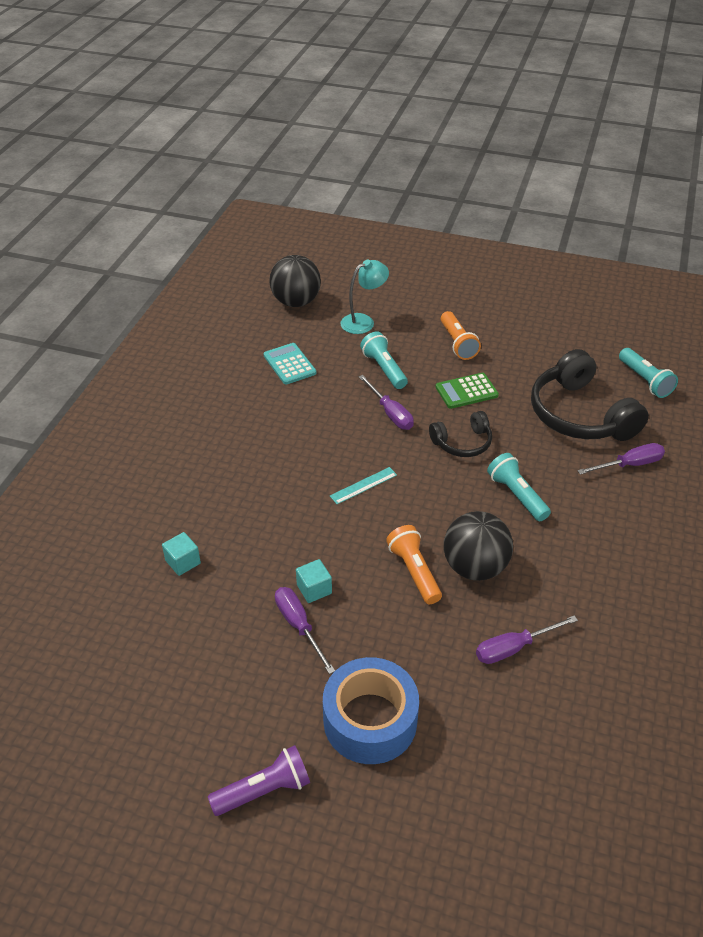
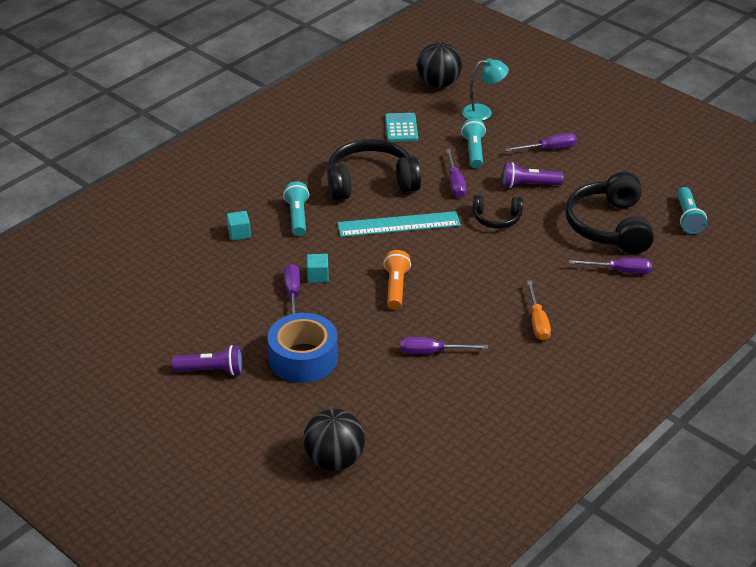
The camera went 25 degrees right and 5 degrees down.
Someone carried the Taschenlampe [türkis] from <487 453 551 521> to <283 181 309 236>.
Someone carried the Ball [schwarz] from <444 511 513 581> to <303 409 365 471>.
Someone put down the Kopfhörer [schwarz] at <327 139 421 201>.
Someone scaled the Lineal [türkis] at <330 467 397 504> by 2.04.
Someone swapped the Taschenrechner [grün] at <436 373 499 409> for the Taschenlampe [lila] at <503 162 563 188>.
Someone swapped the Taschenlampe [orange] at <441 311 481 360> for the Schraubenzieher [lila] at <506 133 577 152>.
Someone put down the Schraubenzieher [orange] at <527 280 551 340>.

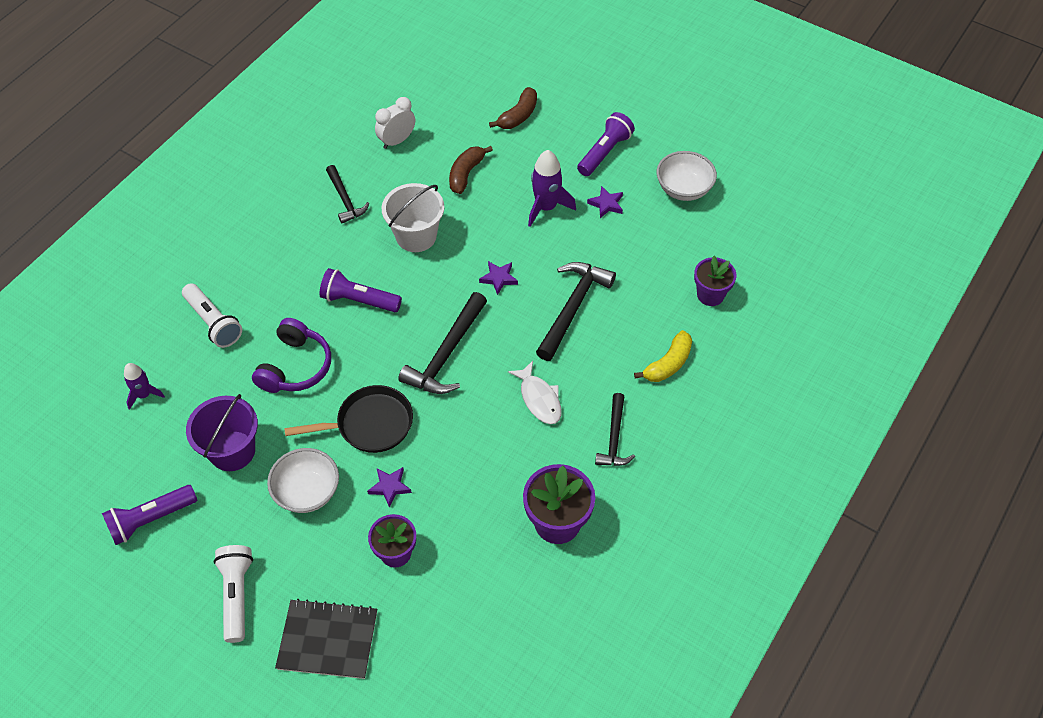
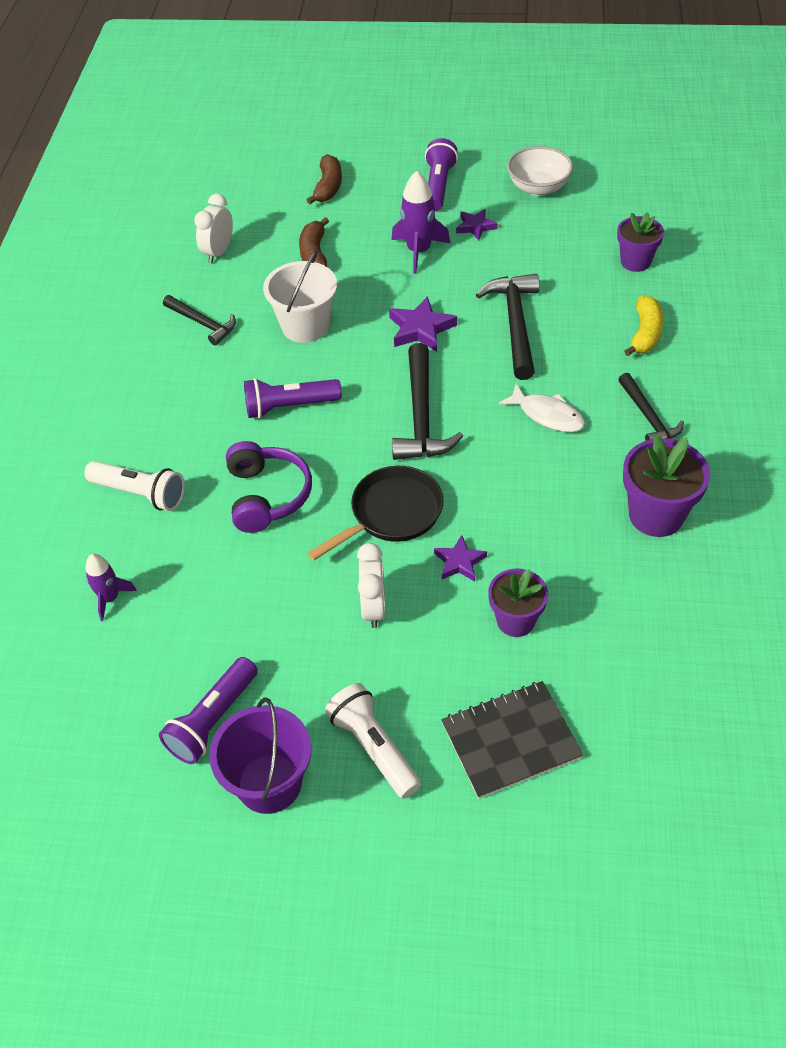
The camera went 25 degrees left and 5 degrees down.
Someone carried the Eimer [lila] from <186 394 258 471> to <209 697 311 814>.
Someone swapped the Schüssel [weiß] at <267 448 339 513> for the Wecker [weiß] at <357 543 386 628>.
Someone scaled the Stern [lila] at <479 261 518 295> by 1.55.

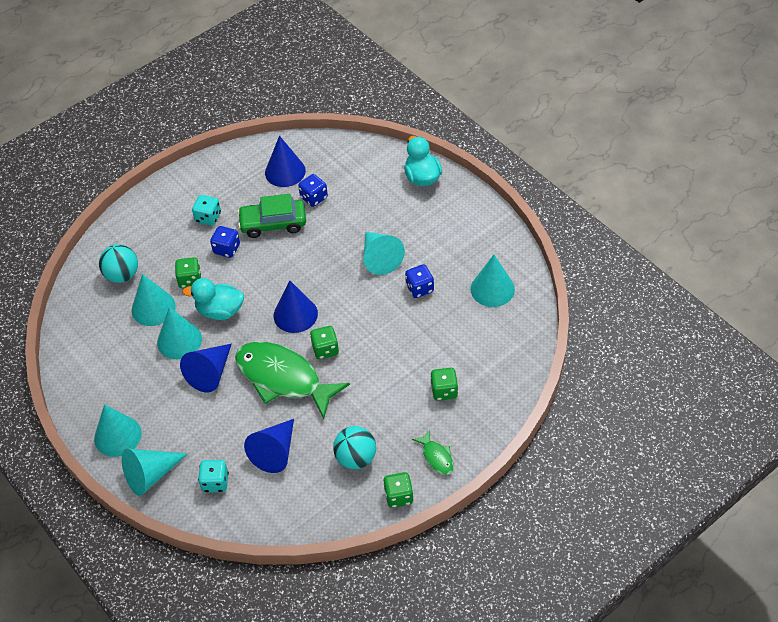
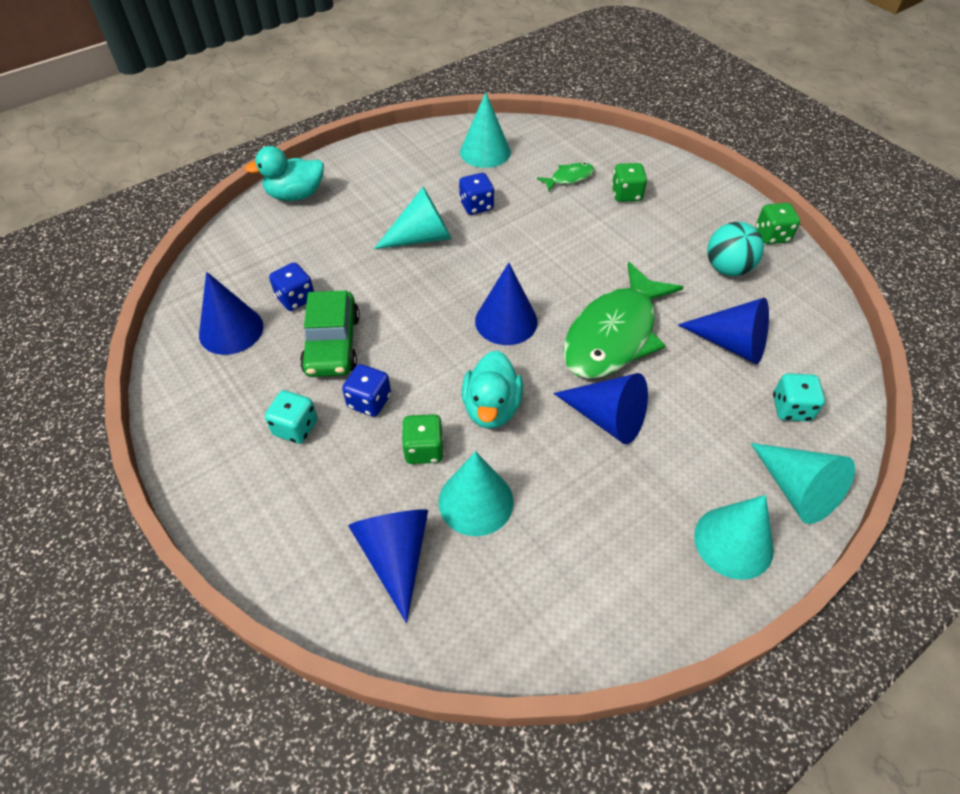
The camera went 90 degrees left and 0 degrees up.
Someone swapped the Ball [türkis] at <99 244 138 283> for the Kegel [blau] at <348 509 428 623>.
Someone carried the Fisch [grün] from <412 430 454 475> to <537 163 594 191>.
Someone took away the Kegel [türkis] at <157 307 202 359>.
Someone took away the Spielwürfel [grün] at <310 326 339 359>.

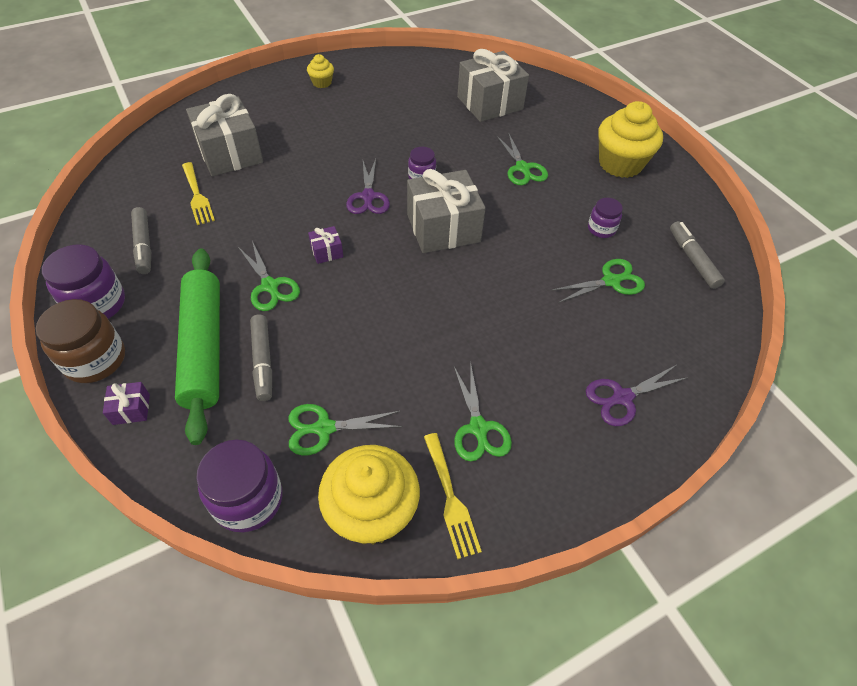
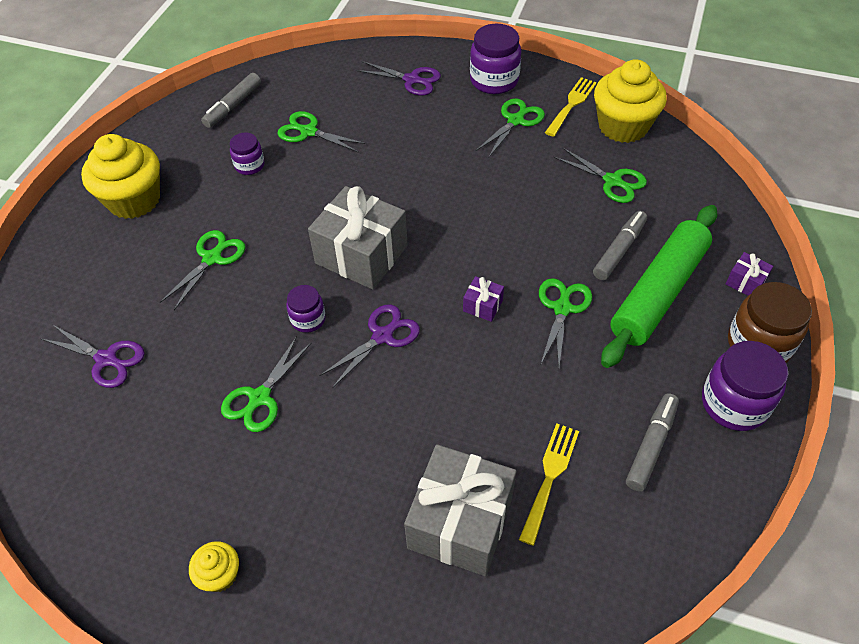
The camera went 130 degrees left and 0 degrees up.
Someone swapped the Geschenk [grau] at <457 49 529 122> for the Schere [lila] at <41 325 145 388>.
Someone put down the Schere [grün] at <221 336 312 432>.
Someone carried the Einmachglas [lila] from <196 440 283 532> to <470 24 521 94>.

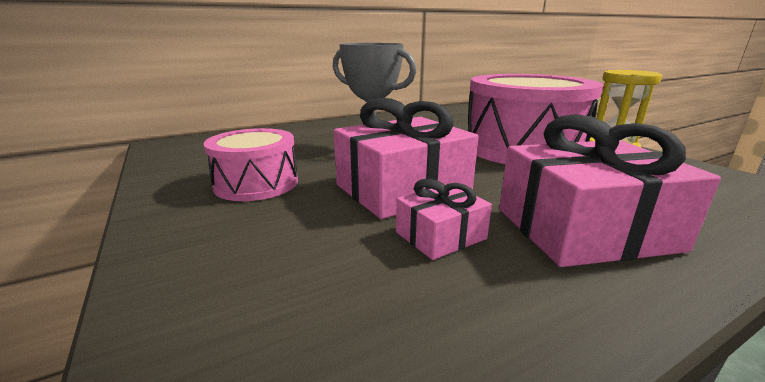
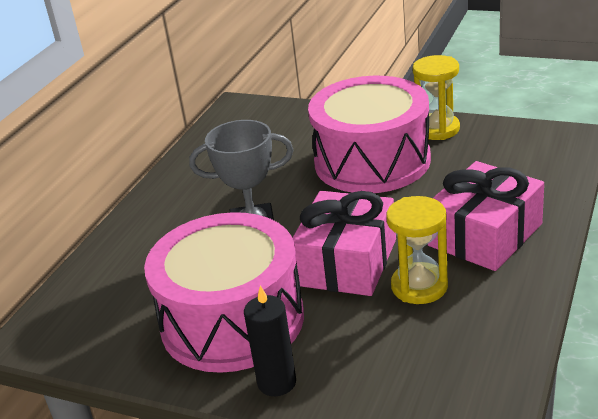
The camera went 35 degrees left and 10 degrees up.
Someone scaled the Trommel [rosa] at <203 128 298 201> by 1.83.
Someone put down the Kerze [schwarz] at <244 286 296 396>.
Someone swapped the Geschenk [rosa] at <396 179 492 260> for the Sanduhr [gelb] at <386 196 448 304>.

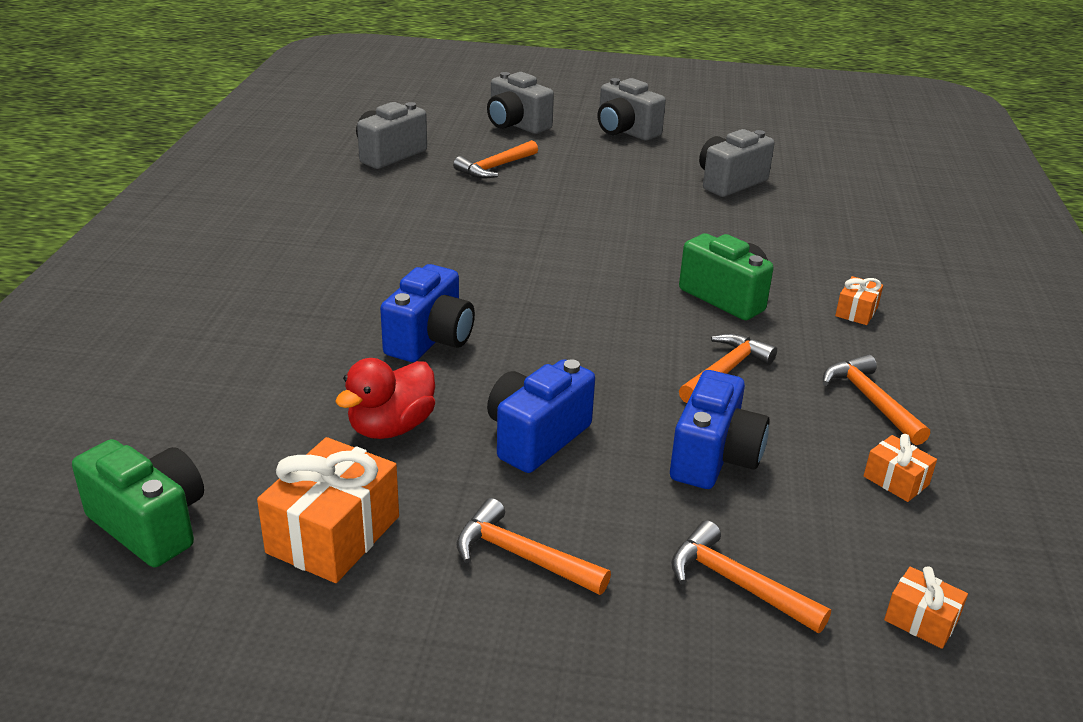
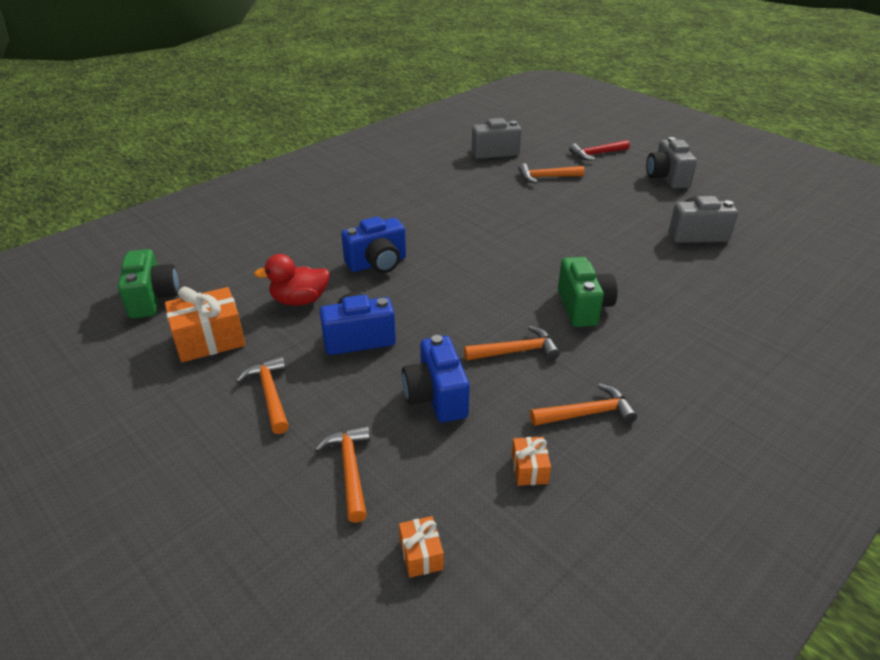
The camera went 40 degrees right and 5 degrees up.
Someone rotated the Kamera [blau] at <670 370 770 489> by 105 degrees clockwise.
Someone rotated the Hammer [orange] at <823 354 930 445> by 60 degrees clockwise.
Someone swapped the Kamera [grau] at <487 72 554 134> for the Hammer [rot] at <569 140 630 160>.
Someone took away the Geschenk [orange] at <835 276 883 325>.

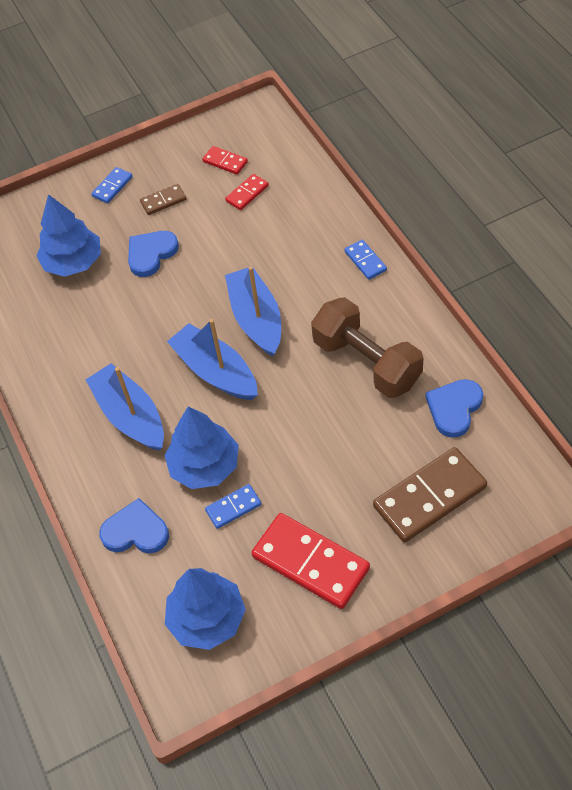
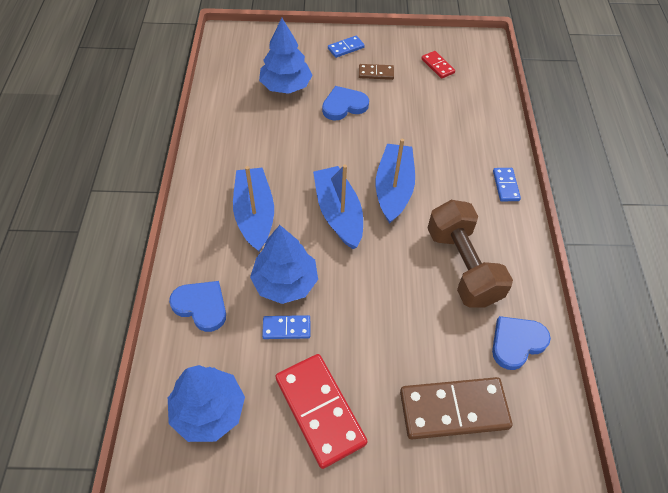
The camera went 20 degrees right and 0 degrees up.
Someone took away the Dominostein [rot] at <225 174 269 210>.

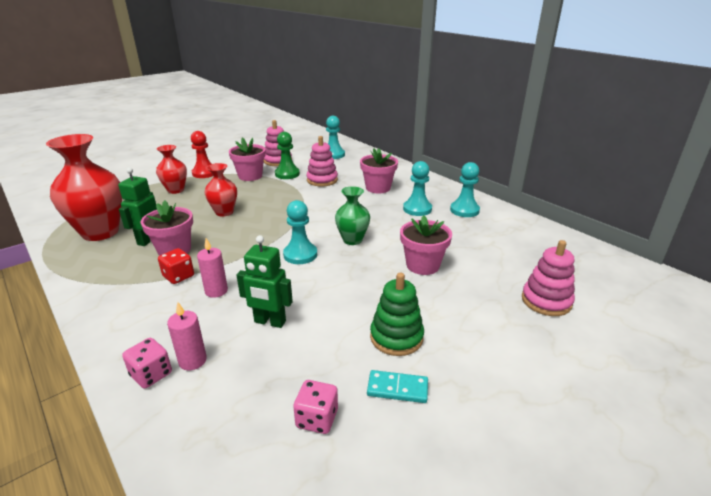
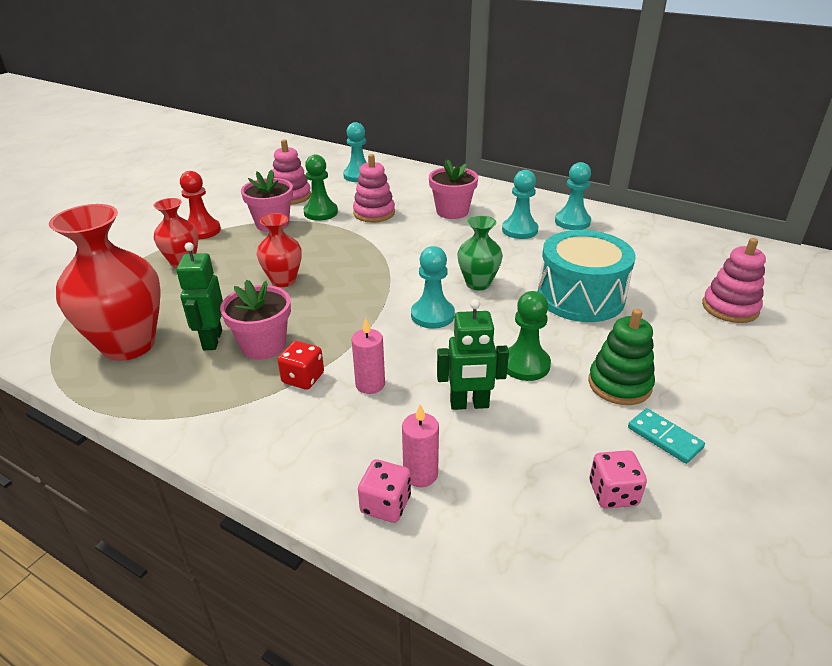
The camera went 20 degrees left and 5 degrees up.
Someone put down the Bauer [grün] at <507 291 551 381>.
Someone swapped the Blumentopf [rosa] at <400 216 452 275> for the Trommel [türkis] at <538 230 636 322>.
Someone rotated the Dominostein [türkis] at <367 370 428 403> by 60 degrees clockwise.

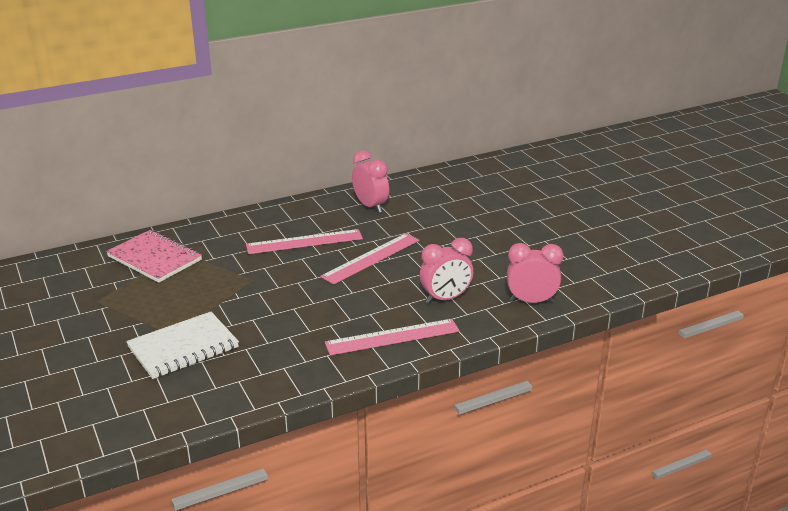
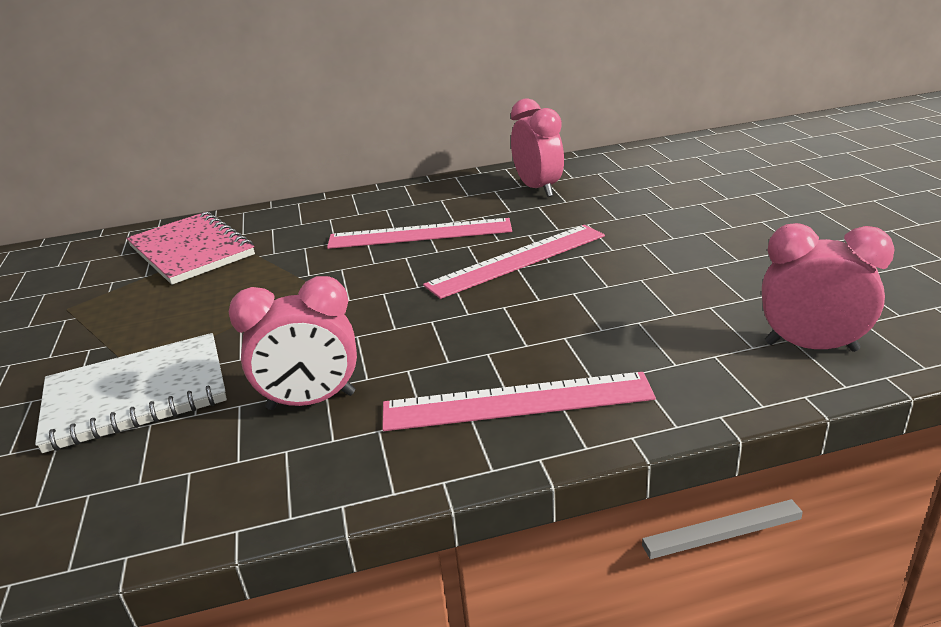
The camera went 15 degrees right and 0 degrees up.
Someone carried the Wecker [rosa] from <420 238 473 304> to <229 276 357 410>.

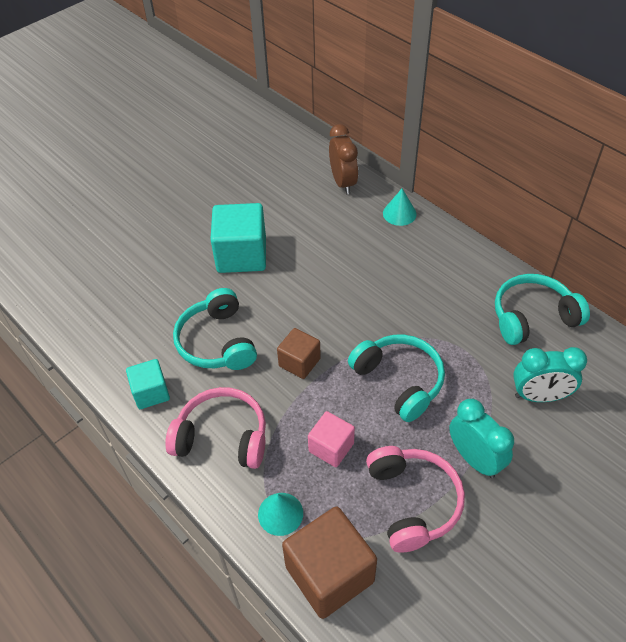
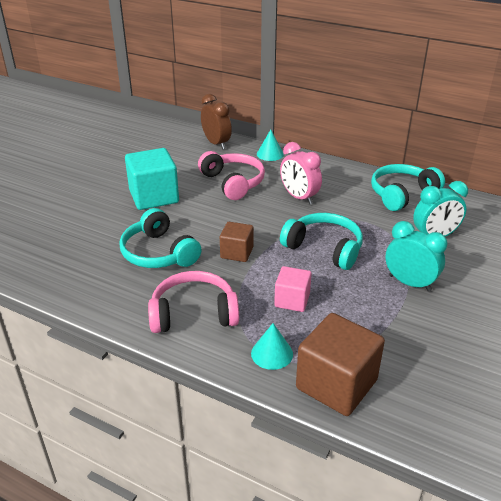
The camera went 20 degrees left and 15 degrees down.
Someone carried the Kopfhörer [rosa] from <366 446 465 553> to <198 151 265 200>.
Someone put down the Wecker [rosa] at <280 142 322 204>.
Someone took away the Kubus [türkis] at <126 359 170 409>.

